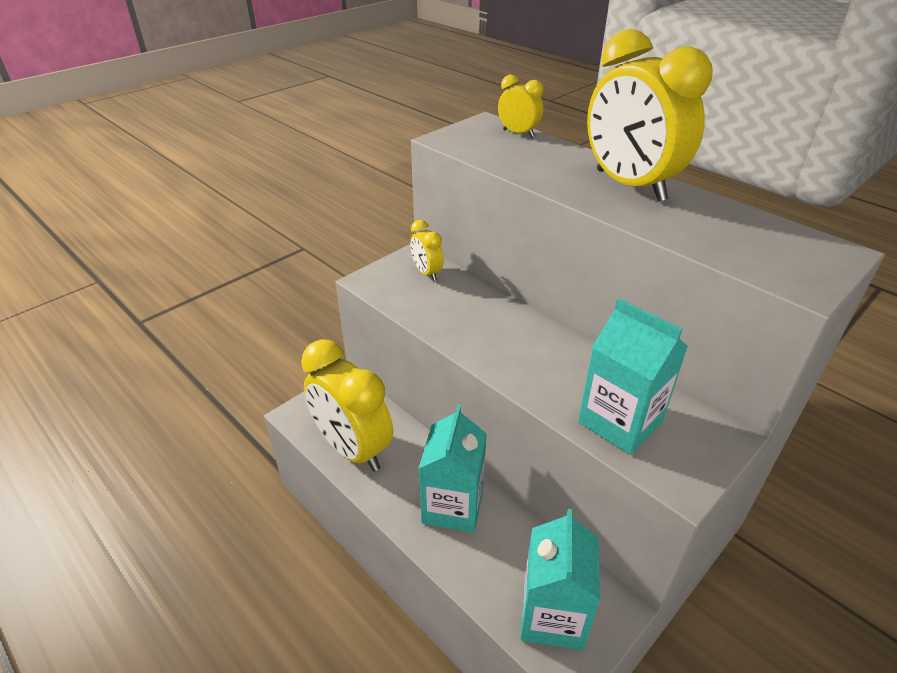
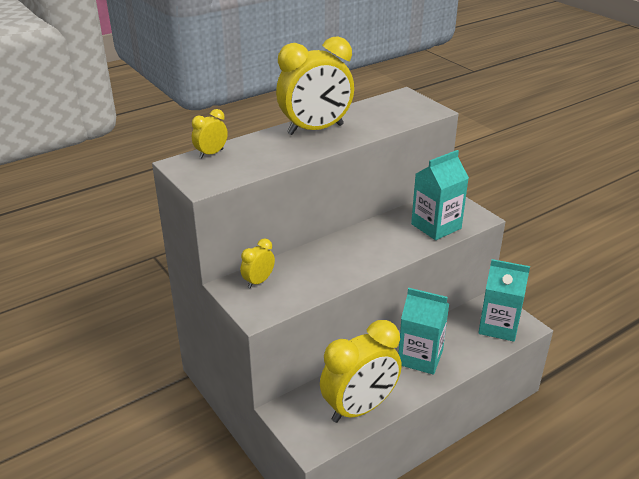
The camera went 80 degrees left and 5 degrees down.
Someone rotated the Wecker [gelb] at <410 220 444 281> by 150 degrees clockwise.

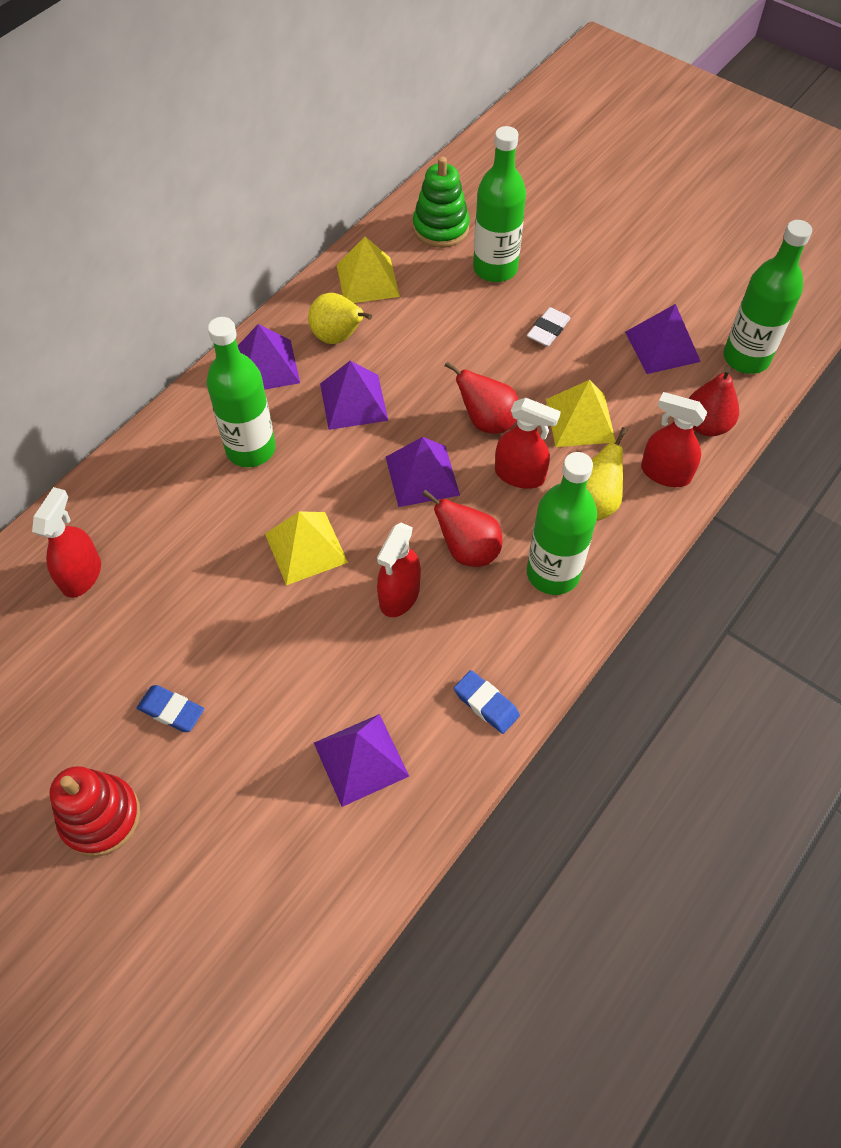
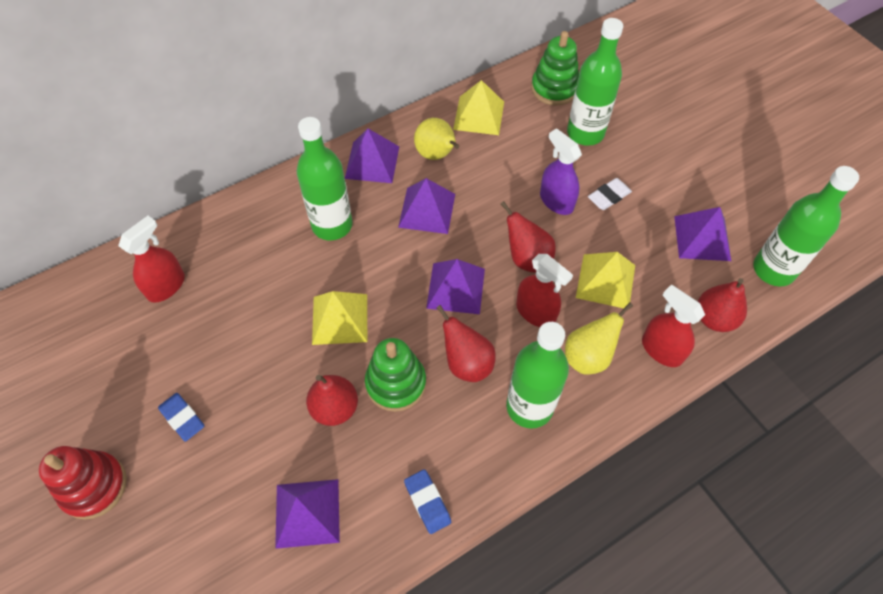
The camera went 20 degrees right and 0 degrees up.
Someone put down the Birne [rot] at <306 375 358 426>.
Someone swapped the Sprühflasche [rot] at <377 523 421 617> for the Stapelspielzeug [grün] at <365 338 426 412>.
Someone put down the Sprühflasche [lila] at <540 128 582 215>.

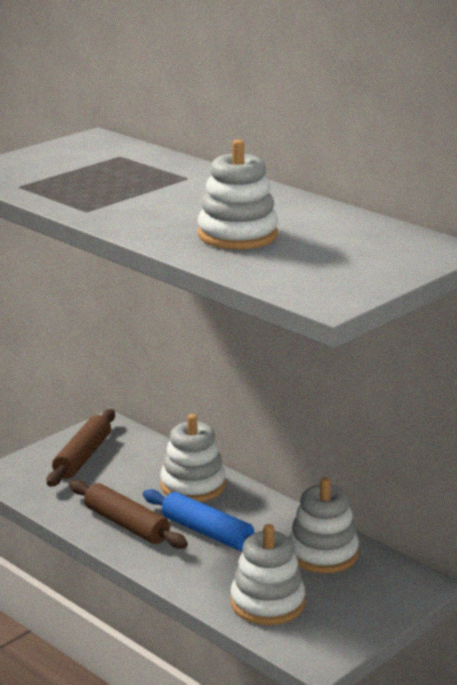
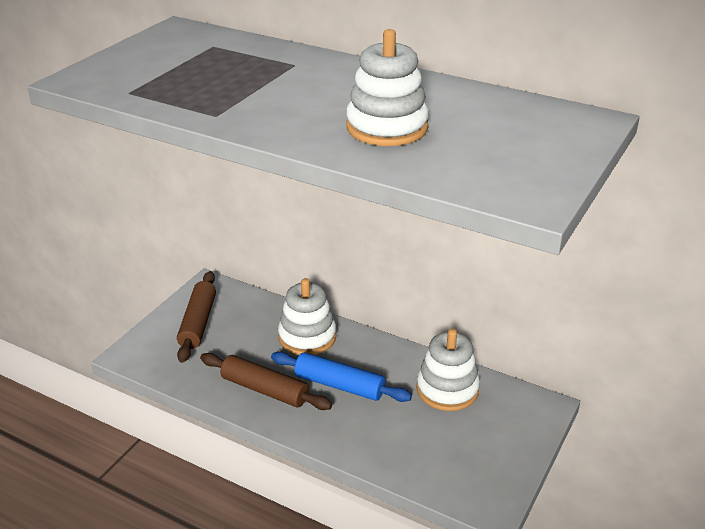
The camera went 15 degrees left and 10 degrees up.
Someone took away the Stapelspielzeug [weiß] at <230 524 305 625>.

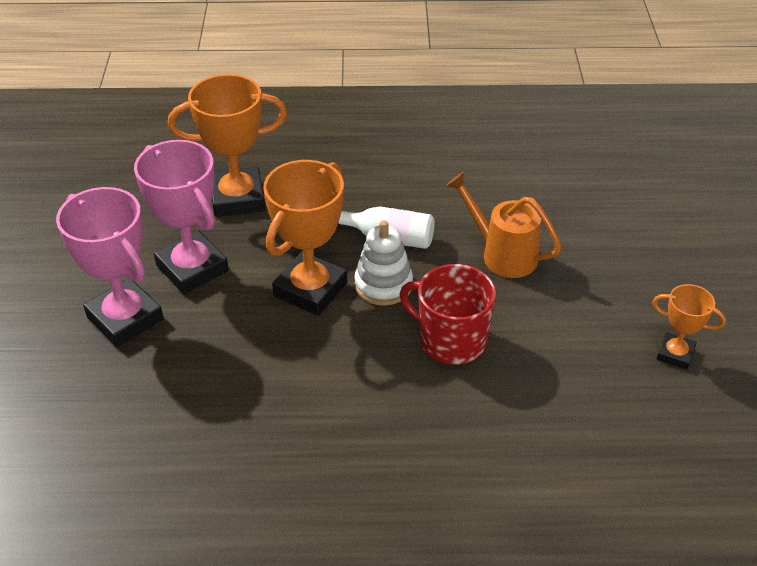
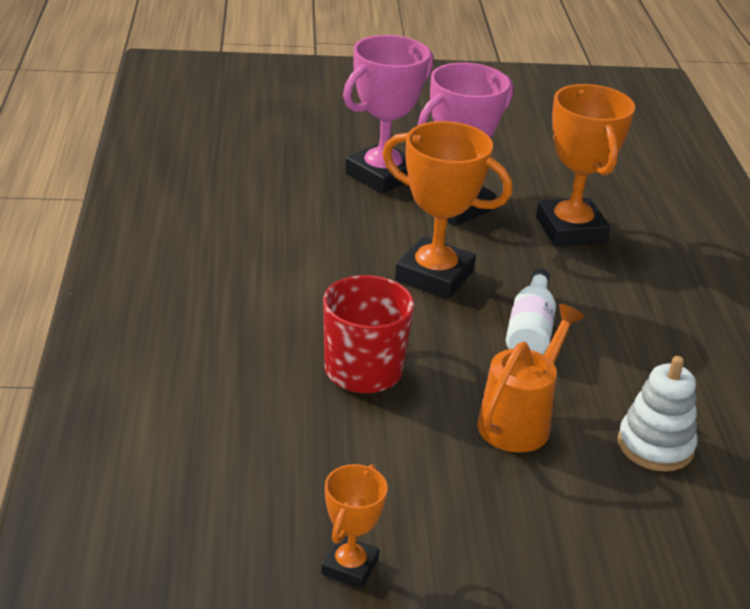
The camera went 85 degrees right and 10 degrees down.
Someone carried the Stapelspielzeug [weiß] from <354 220 413 306> to <618 356 698 472>.

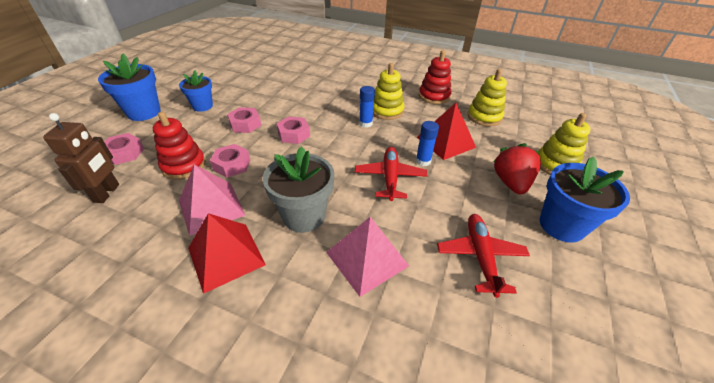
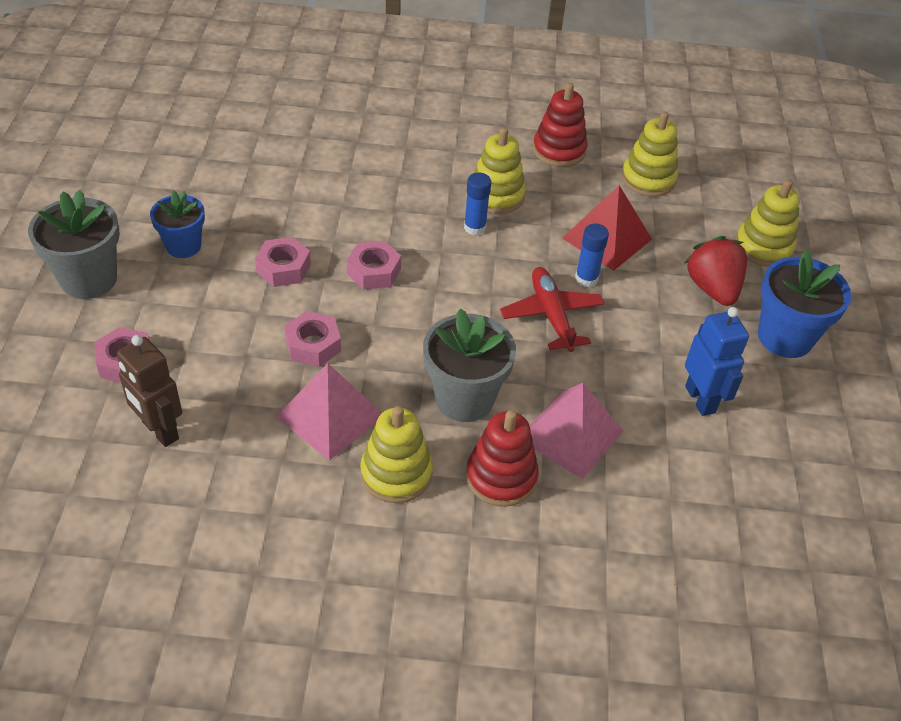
The camera went 20 degrees left and 5 degrees up.
Someone repainted the Blumentopf [blau] at <98 54 161 121>, which became the Blumentopf [grau] at <28 190 120 299>.
Someone rotated the Roboter [braun] at <43 113 119 203> by 150 degrees clockwise.
Someone swapped the Pyramide [rot] at <188 213 266 294> for the Stapelspielzeug [gelb] at <360 406 433 503>.
Someone carried the Stapelspielzeug [rot] from <153 112 206 180> to <466 410 539 507>.
Someone swapped the Flugzeug [rot] at <437 214 530 298> for the Roboter [blau] at <685 307 749 416>.

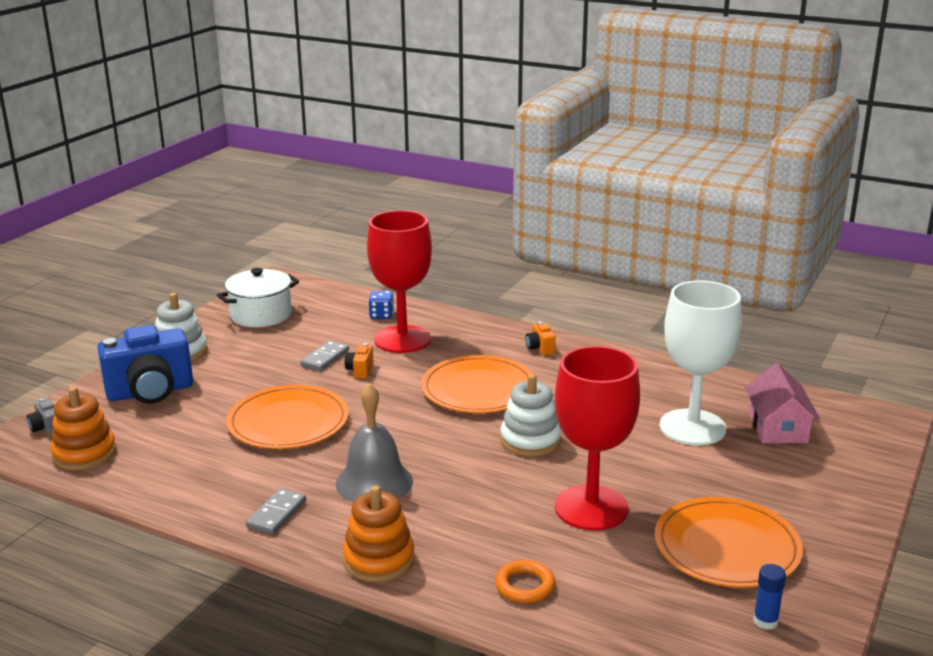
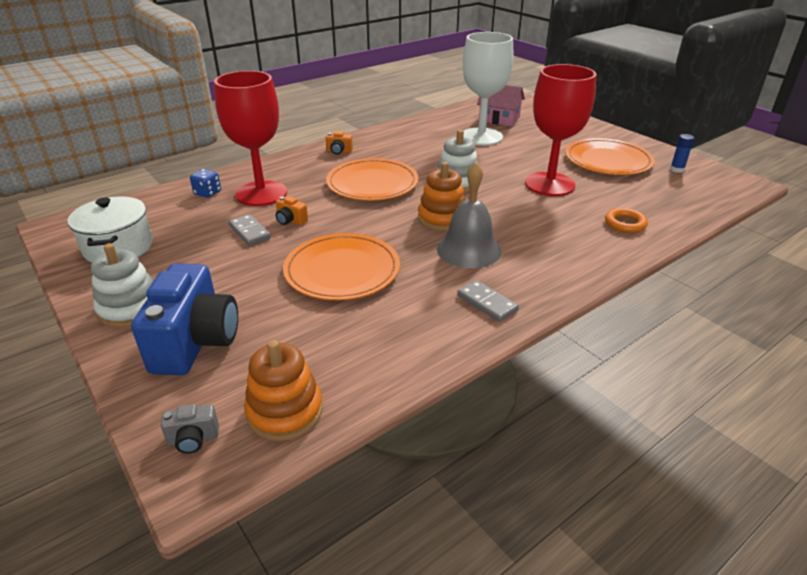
The camera went 65 degrees left and 10 degrees up.
Someone carried the Stapelspielzeug [orange] from <343 485 415 582> to <418 162 466 231>.

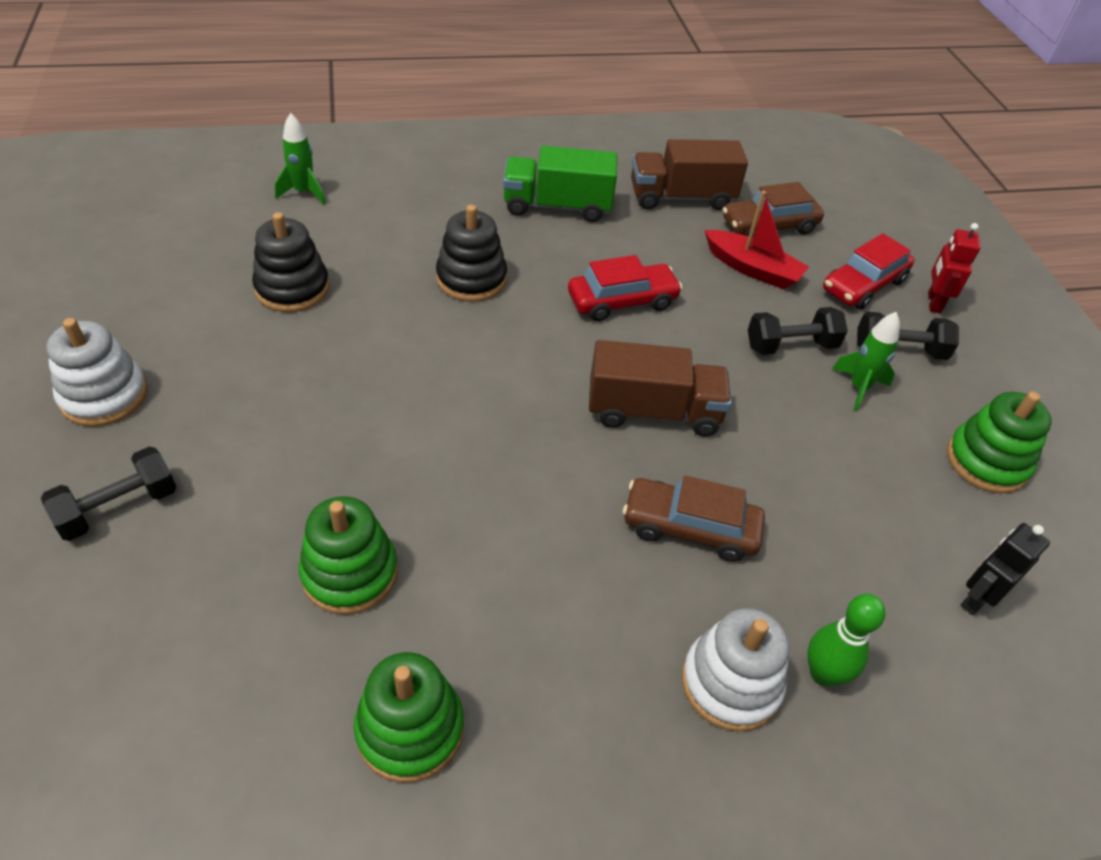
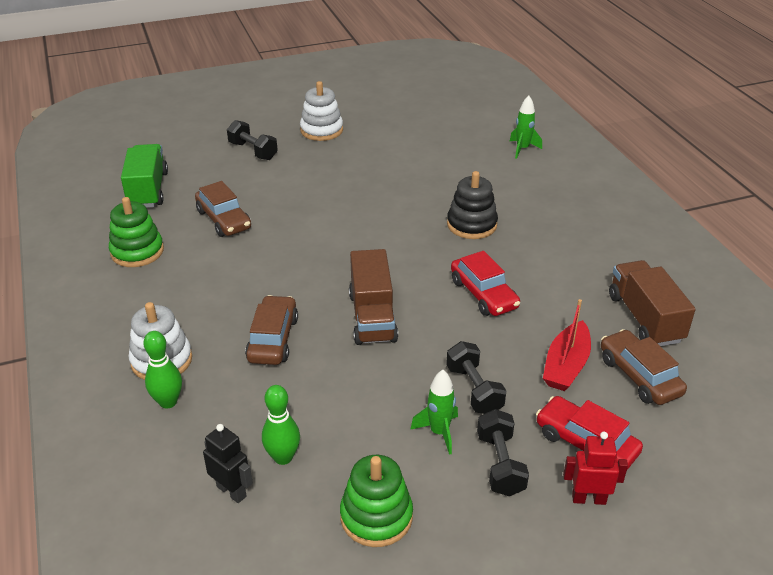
The camera went 85 degrees right and 10 degrees down.
Someone carried the Lastwagen [grün] from <503 146 617 222> to <121 144 168 208>.
Someone swapped the Stapelspielzeug [grün] at <299 496 398 615> for the Auto [braun] at <195 181 251 237>.
Someone put down the Bowlingkegel [grün] at <262 385 300 465>.
Someone took away the Stapelspielzeug [schwarz] at <252 212 329 312>.

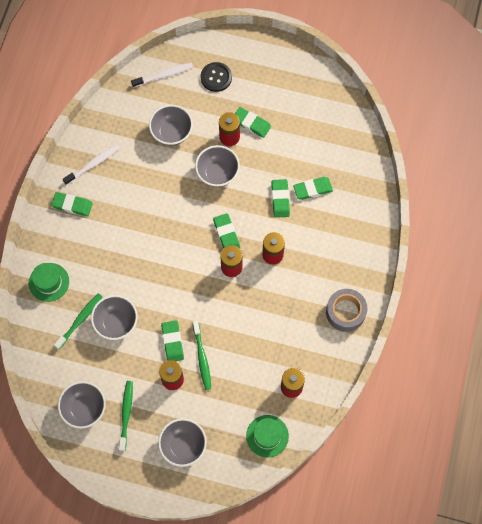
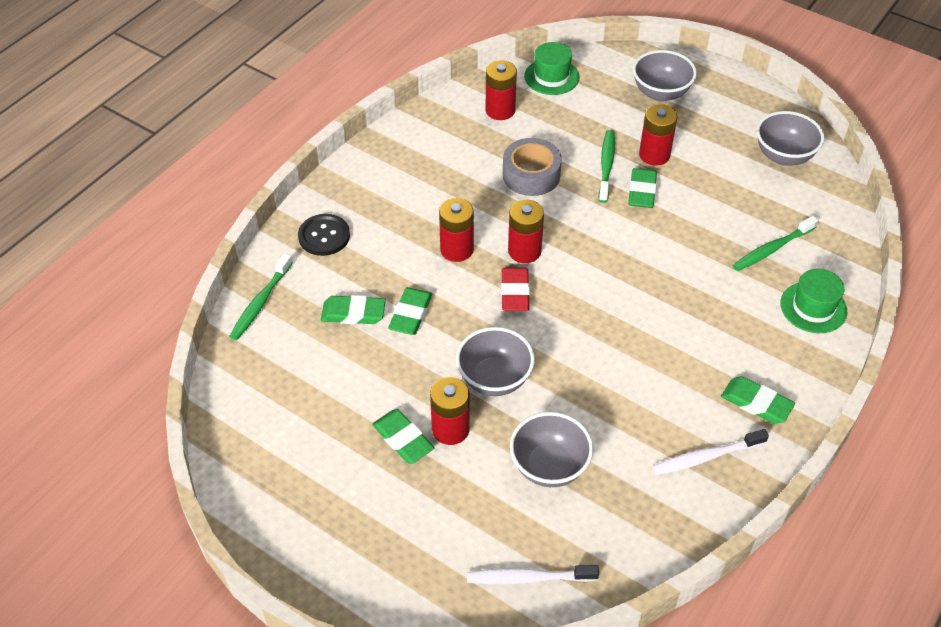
The camera went 160 degrees left and 20 degrees down.
Someone carried the Zahnbürste [grün] from <119 381 133 451> to <229 253 293 340>.
Someone carried the Knopf [schwarz] from <201 62 232 92> to <298 214 350 256>.
Someone repainted the Radiergummi [grün] at <213 213 240 249>, which became the Radiergummi [rot] at <501 268 530 311>.
Someone carried the Klebeband [grau] from <326 289 367 332> to <503 138 562 196>.
Someone took away the Schüssel [grau] at <91 295 138 340>.

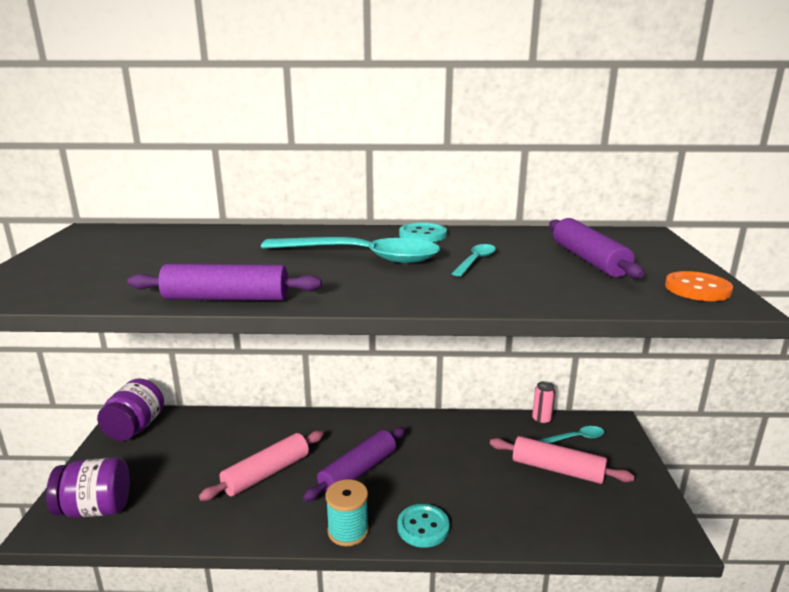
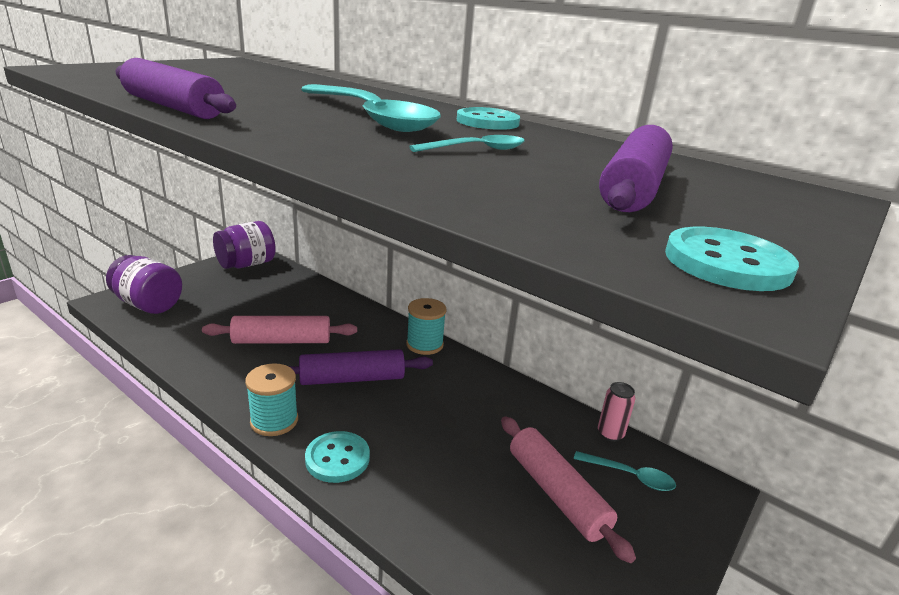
The camera went 35 degrees right and 5 degrees up.
Someone put down the Garnrolle [türkis] at <406 298 447 355>.
Someone repainted the Knopf [orange] at <665 271 733 301>, which became the Knopf [türkis] at <665 227 799 291>.

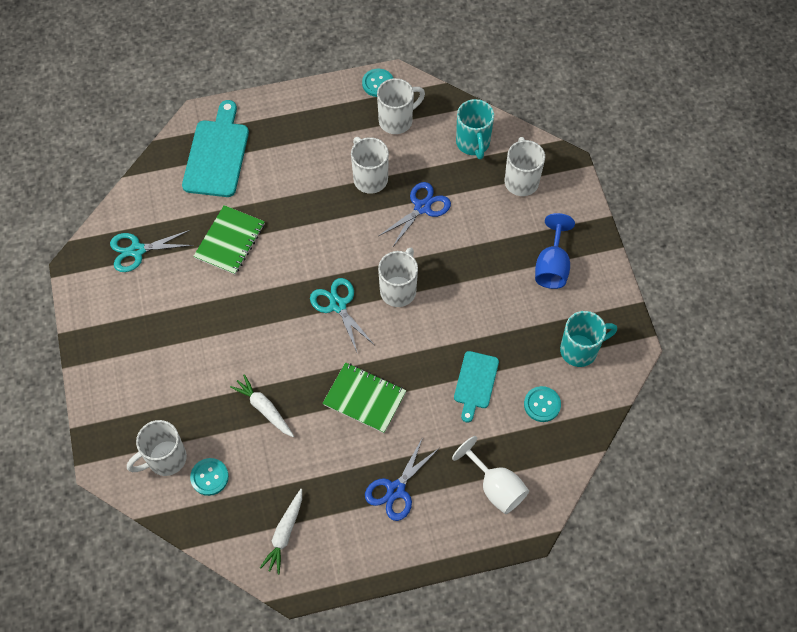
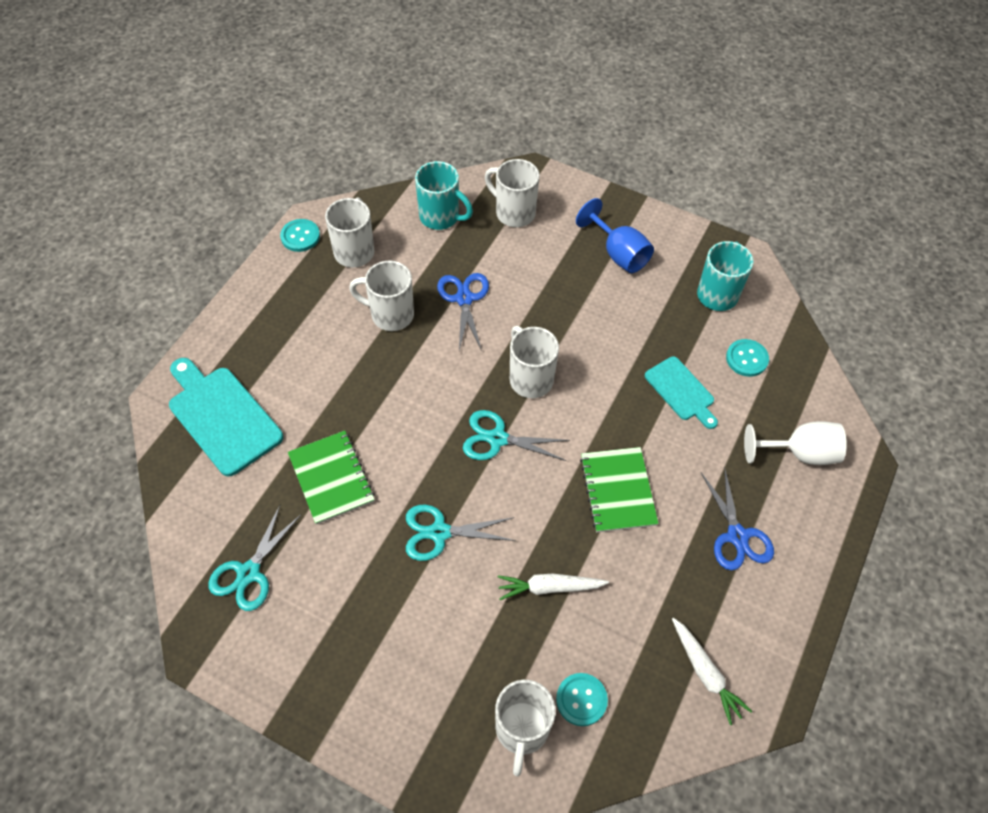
The camera went 50 degrees left and 5 degrees down.
Someone put down the Schere [türkis] at <406 505 516 561>.
Someone rotated the Notizbuch [grün] at <322 362 407 433> by 75 degrees counterclockwise.

